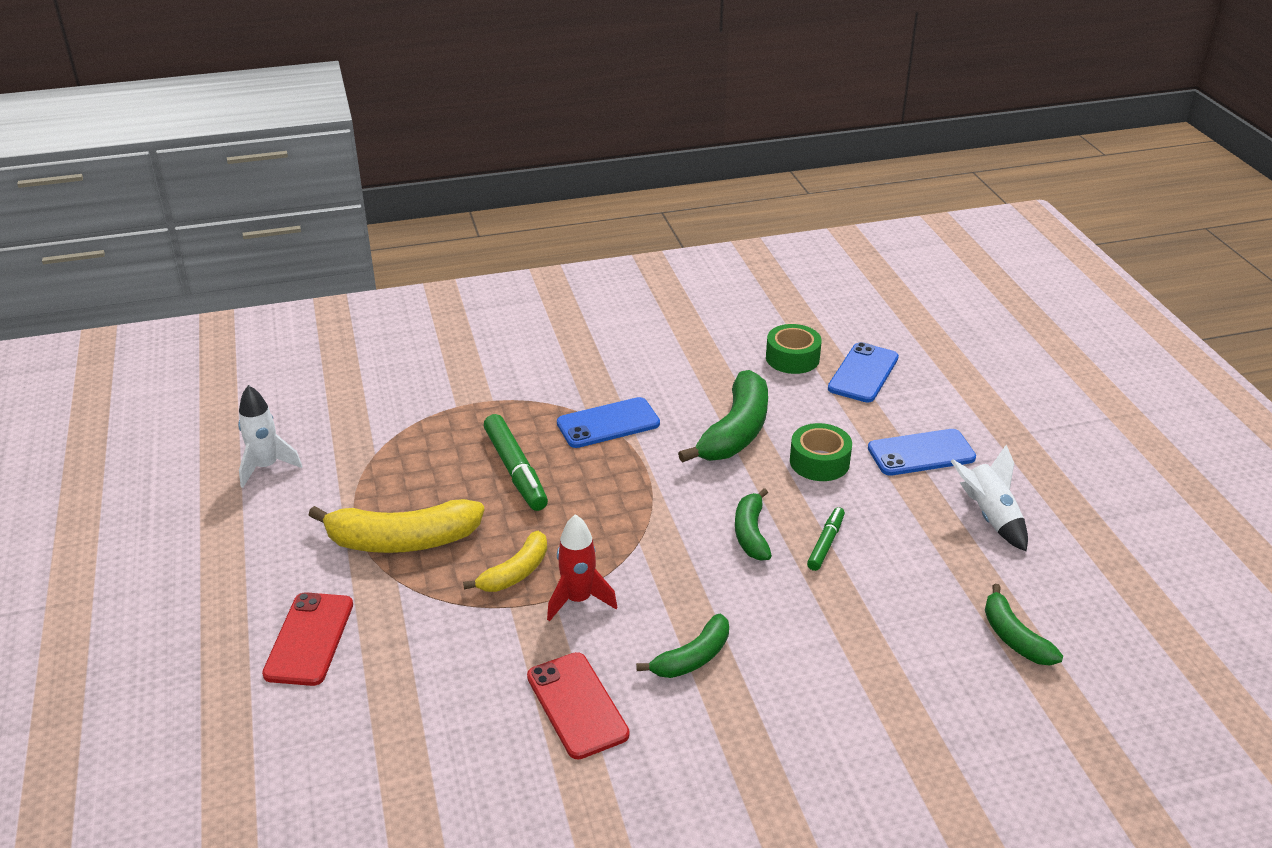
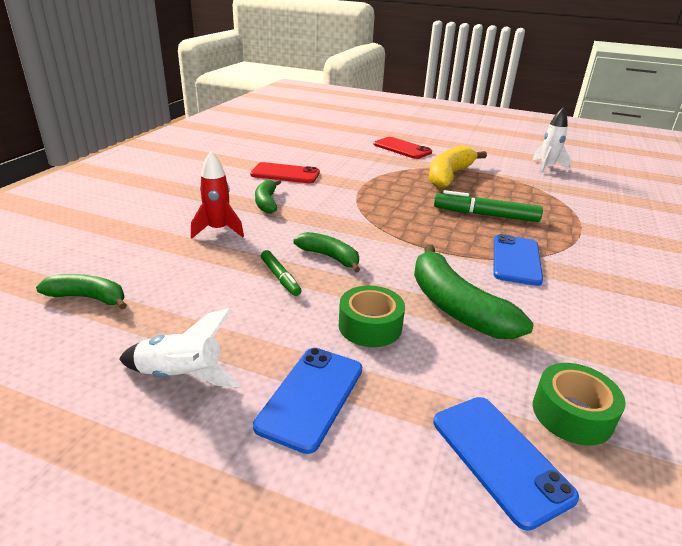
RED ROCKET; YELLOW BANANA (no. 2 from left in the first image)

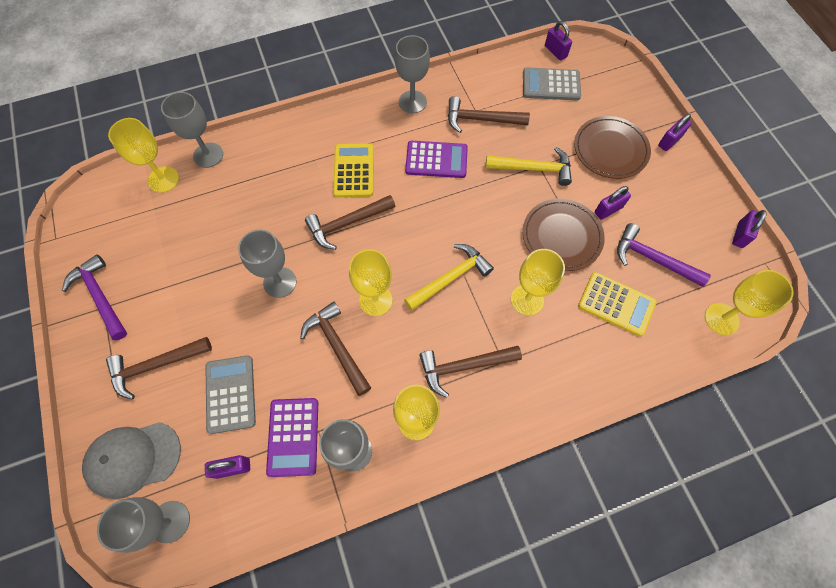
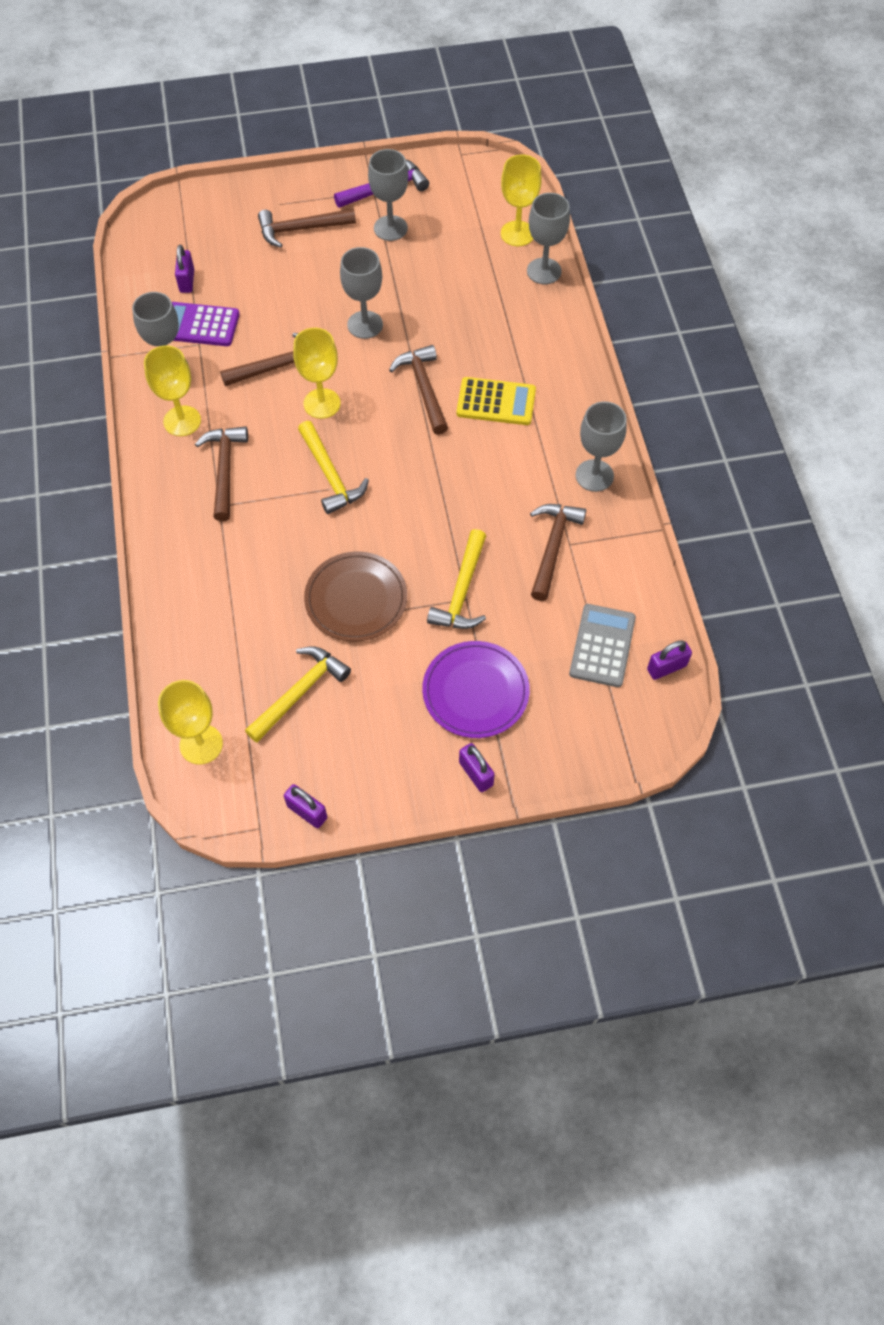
PURPLE PLATE; PURPLE CALCULATOR (no. 2 from left in the first image); PURPLE PADLOCK (no. 3 from left in the first image); YELLOW HAMMER (no. 1 from left); YELLOW GOBLET (no. 4 from left in the first image); YELLOW CALCULATOR (no. 2 from left in the first image); BROWN HAMMER (no. 3 from left); GREY CALCULATOR (no. 1 from left in the first image); GREY CAP; GREY GOBLET (no. 3 from left)

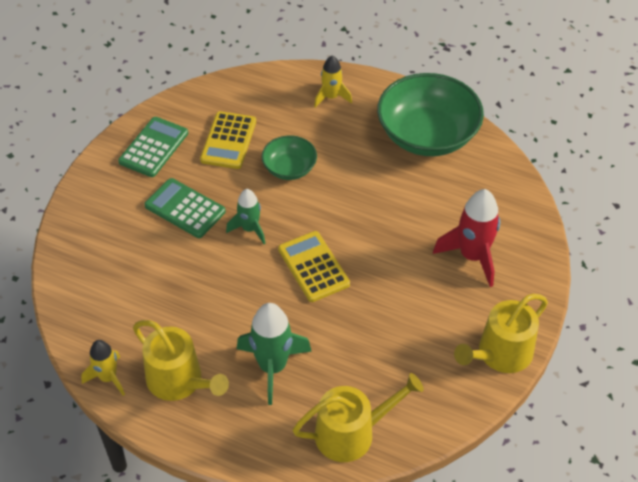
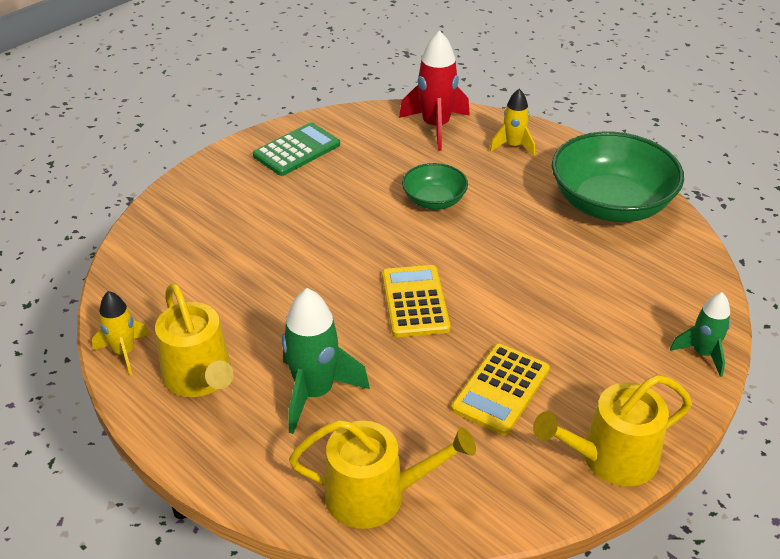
YELLOW CALCULATOR (no. 2 from left); GREEN CALCULATOR (no. 2 from left in the first image); GREEN ROCKET (no. 2 from left); RED ROCKET

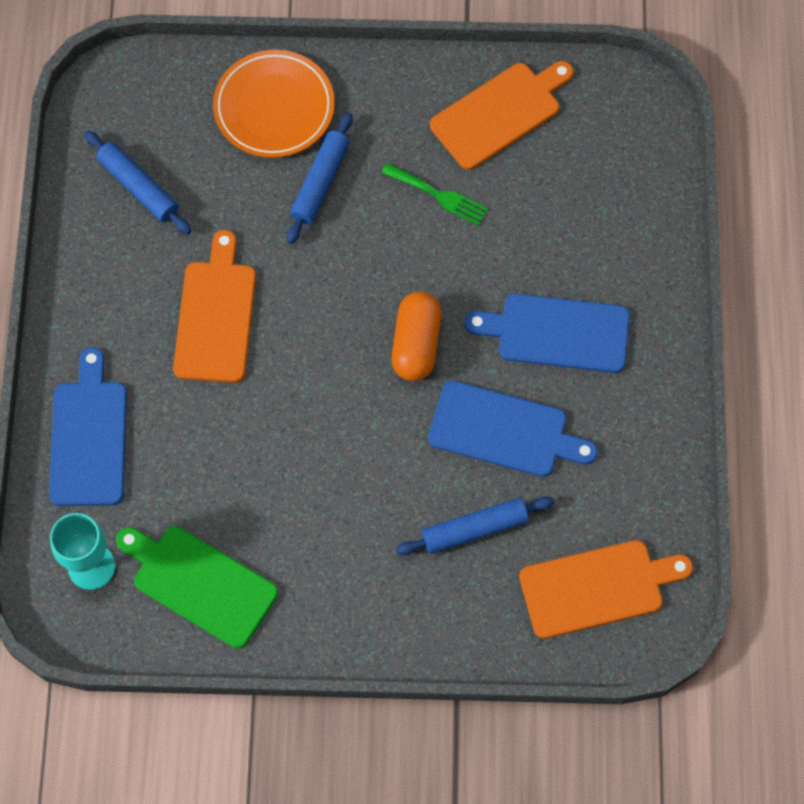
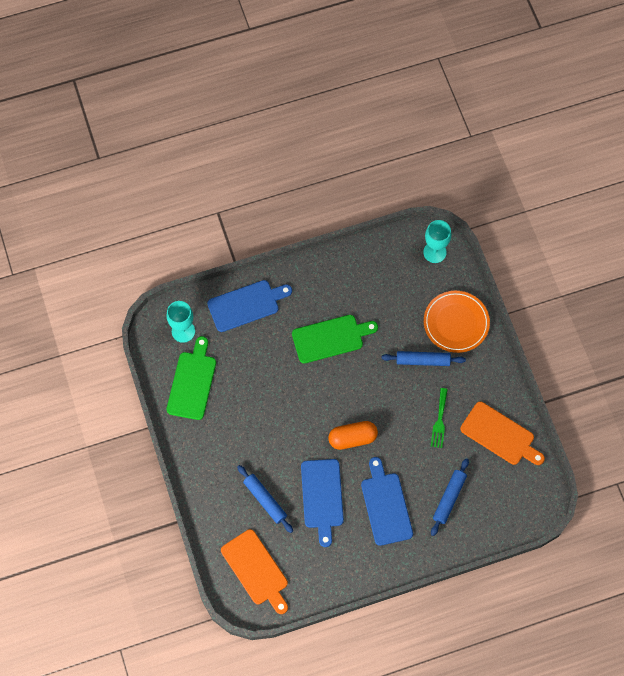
BLUE ROLLING PIN (no. 3 from left); GREEN CUTTING BOARD (no. 2 from left); TURQUOISE GOBLET (no. 2 from left)

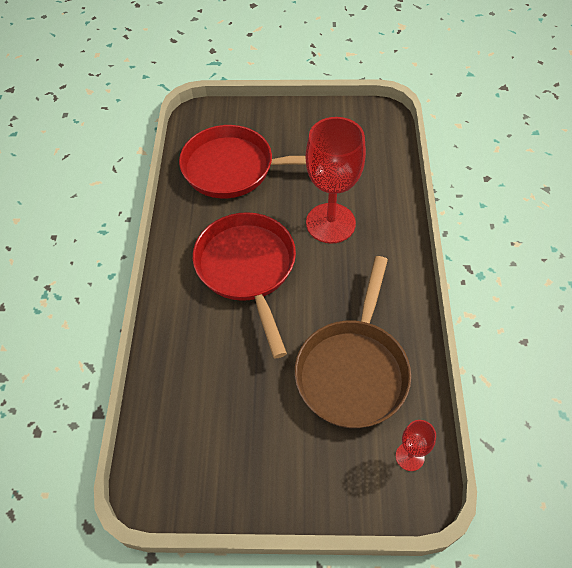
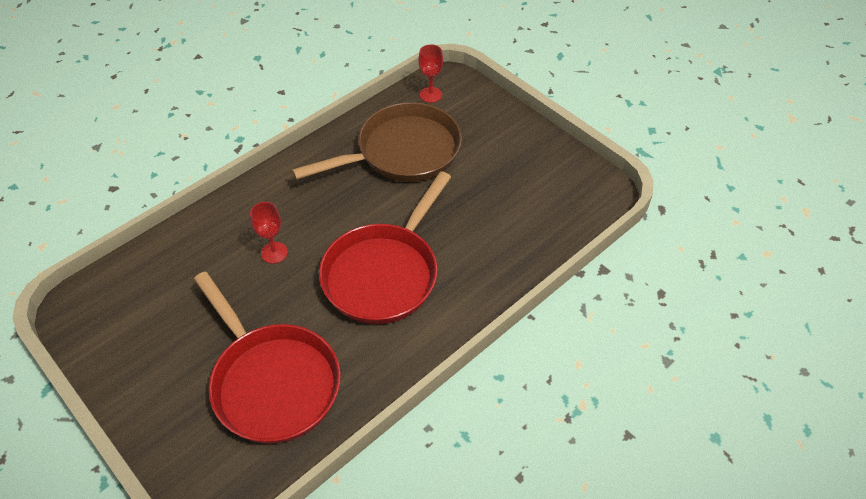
RED GOBLET (no. 1 from left)

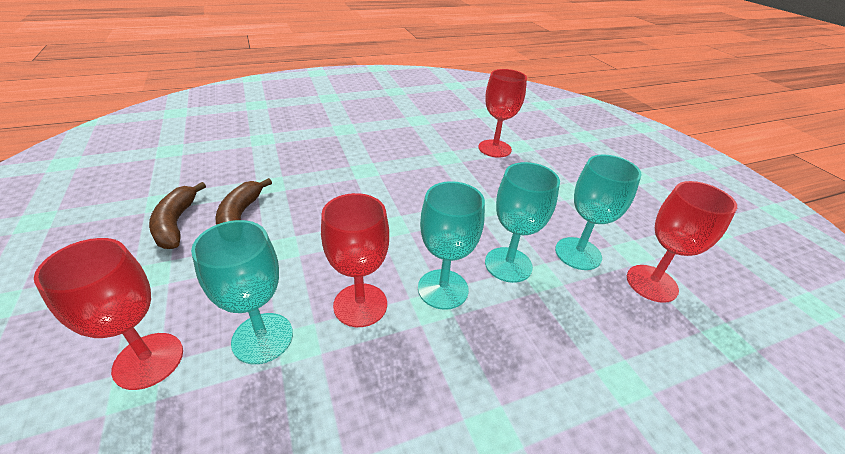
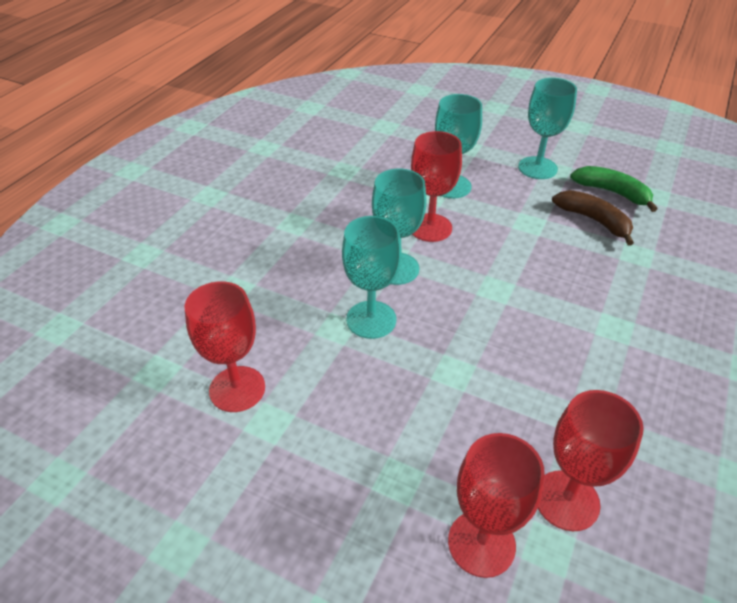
TURQUOISE GOBLET (no. 4 from left); GREEN BANANA; RED GOBLET (no. 3 from left)

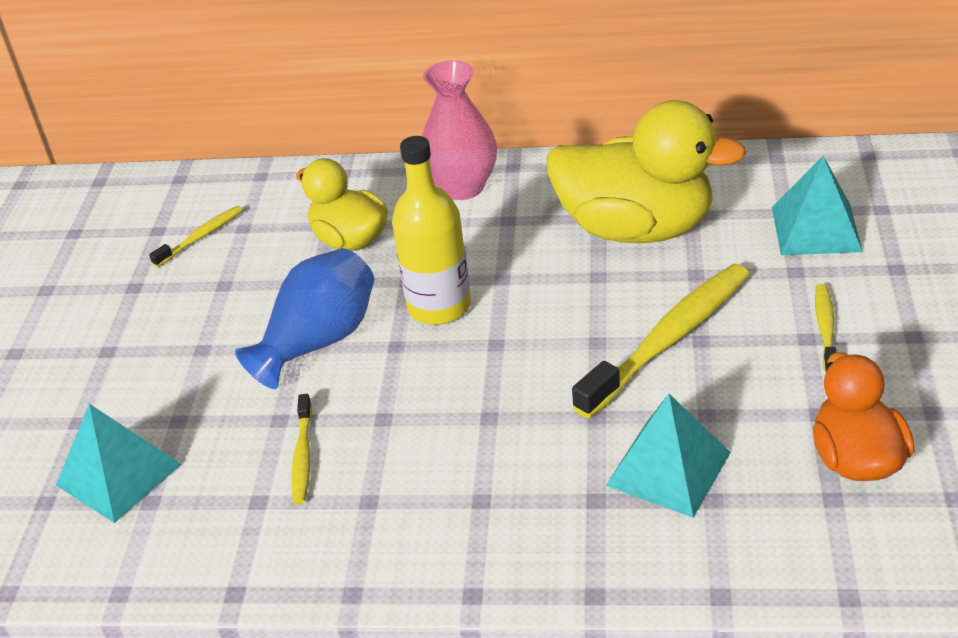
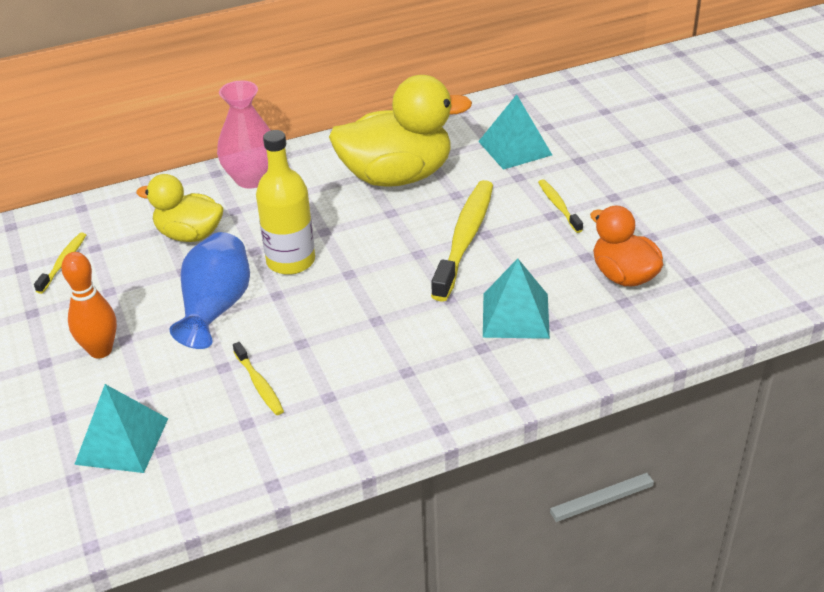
ORANGE BOWLING PIN

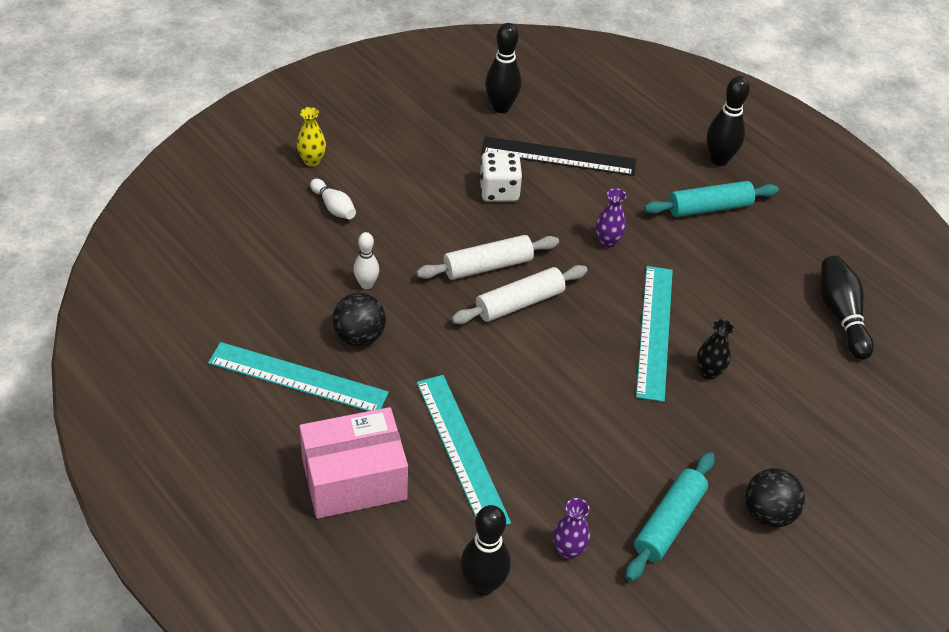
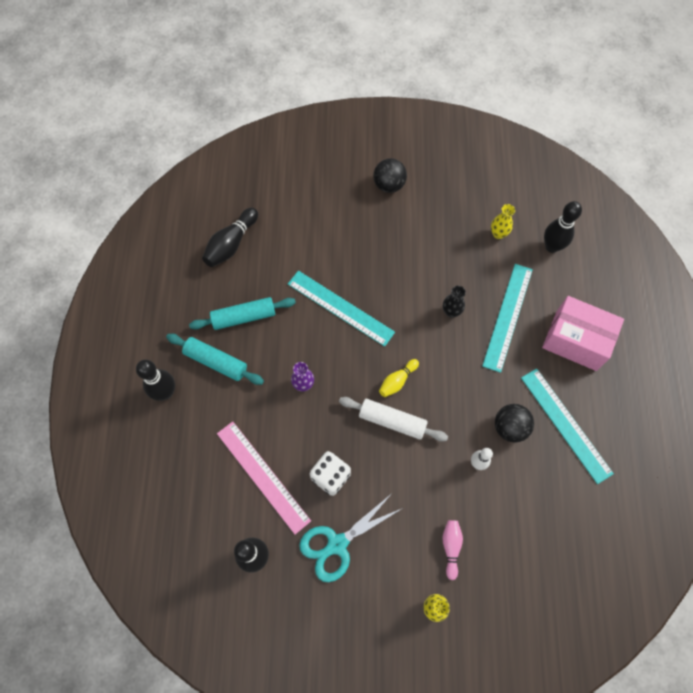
PINK RULER; PINK BOWLING PIN; YELLOW BOWLING PIN; TURQUOISE RULER (no. 1 from left); BLACK VASE; TURQUOISE ROLLING PIN (no. 2 from left); YELLOW VASE (no. 2 from left); TURQUOISE SCISSORS

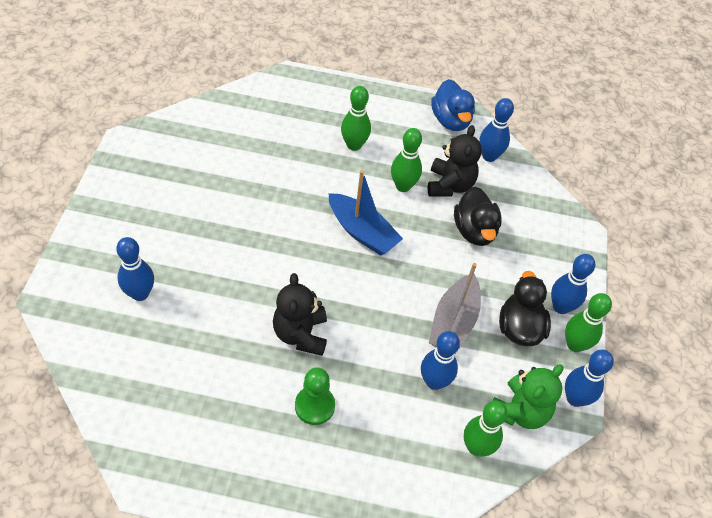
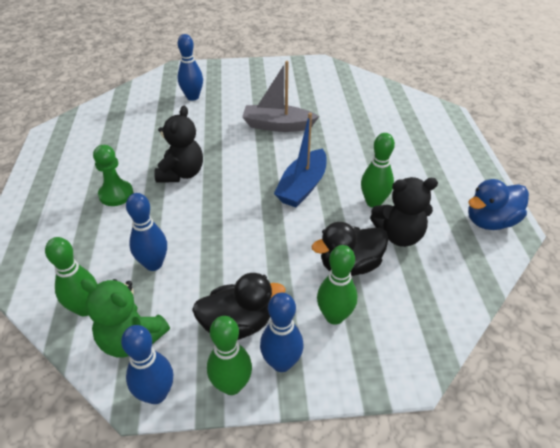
GREEN BOWLING PIN (no. 3 from left); BLUE BOWLING PIN (no. 3 from left in the first image); GREY BOAT; BLACK TEDDY BEAR (no. 1 from left)

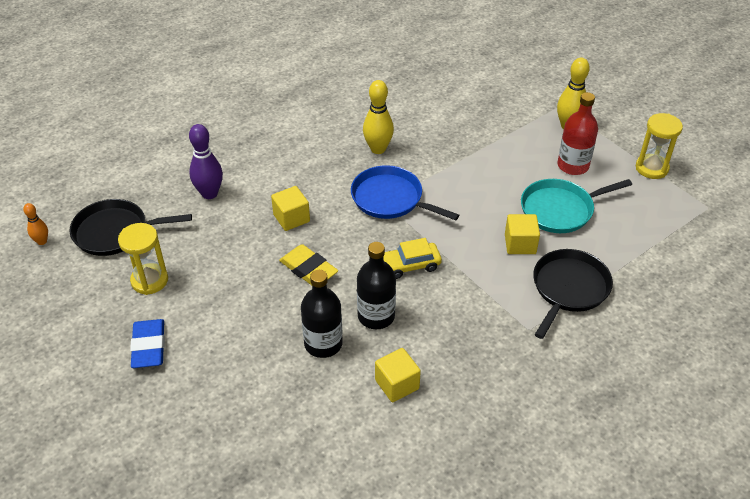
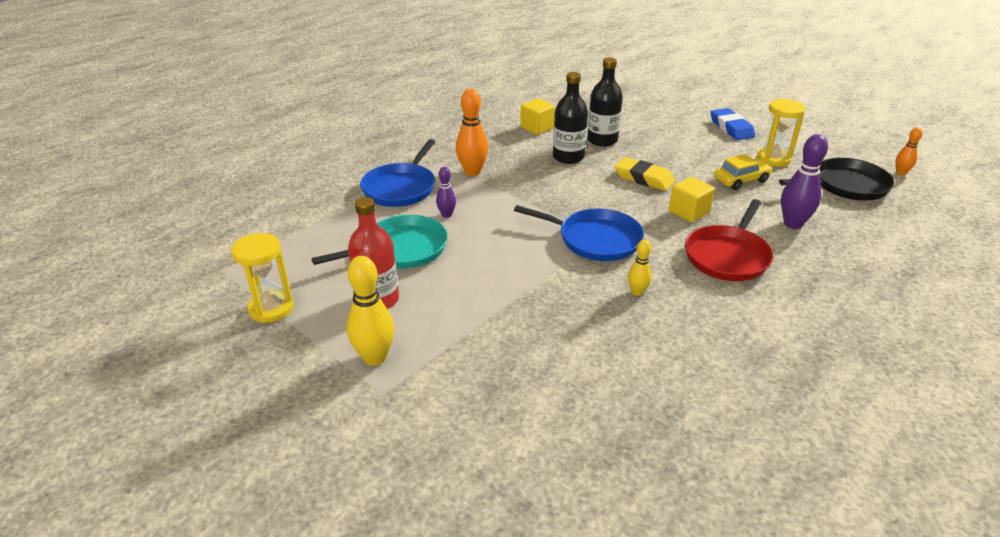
YELLOW BOWLING PIN (no. 2 from left); PURPLE BOWLING PIN (no. 1 from left); YELLOW CAR; BLUE PAN (no. 1 from left); ORANGE BOWLING PIN (no. 1 from left); RED PAN

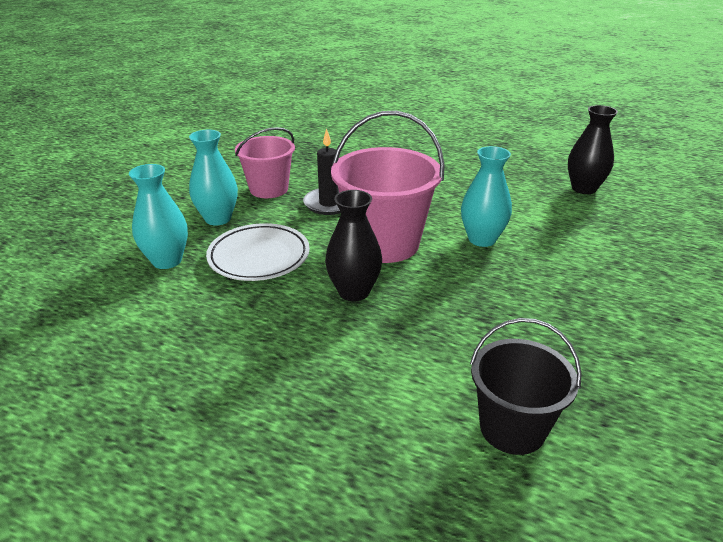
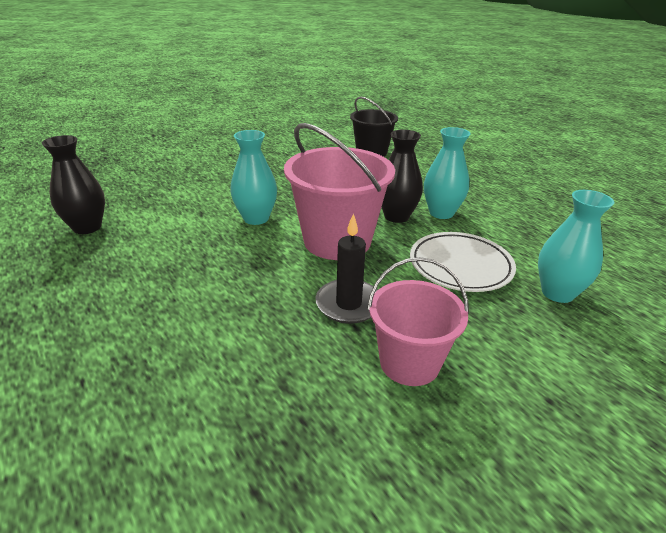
TURQUOISE VASE (no. 2 from left)

